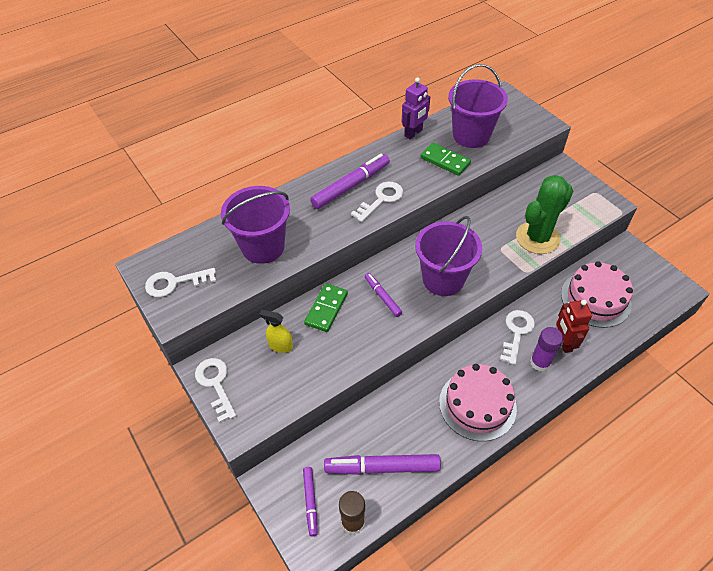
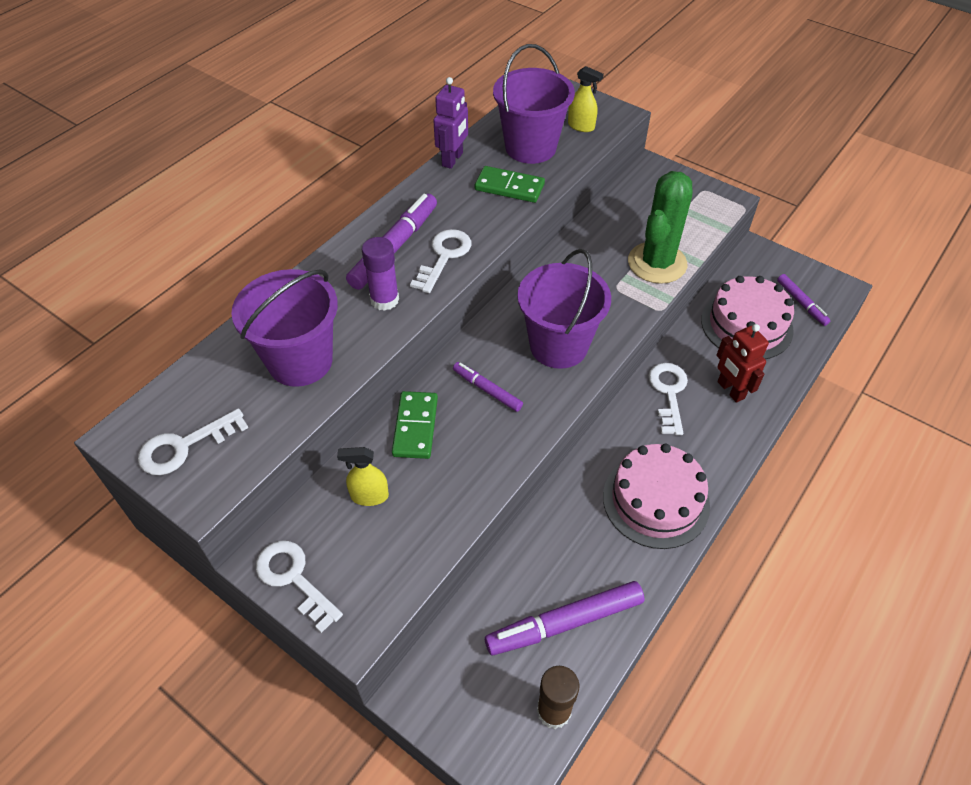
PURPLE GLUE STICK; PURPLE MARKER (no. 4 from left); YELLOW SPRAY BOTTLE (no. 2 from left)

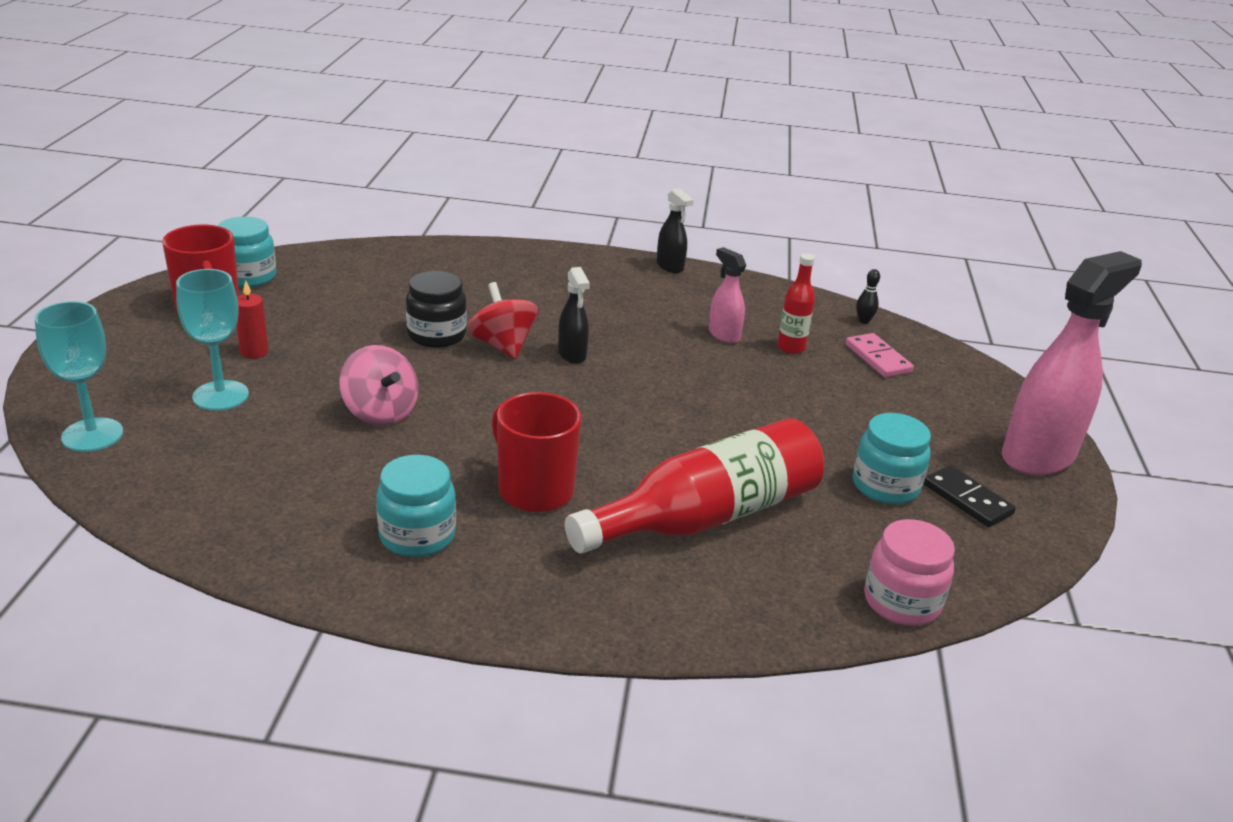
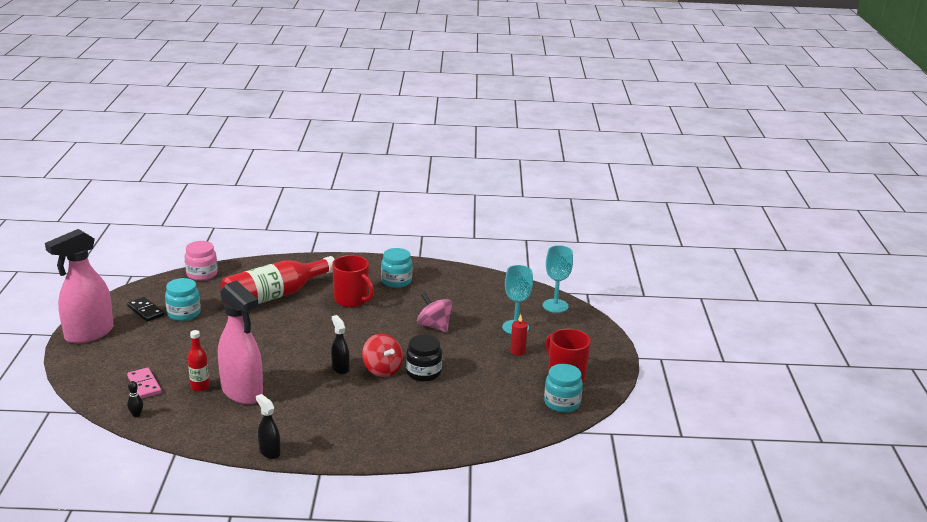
PINK SPRAY BOTTLE (no. 2 from left)

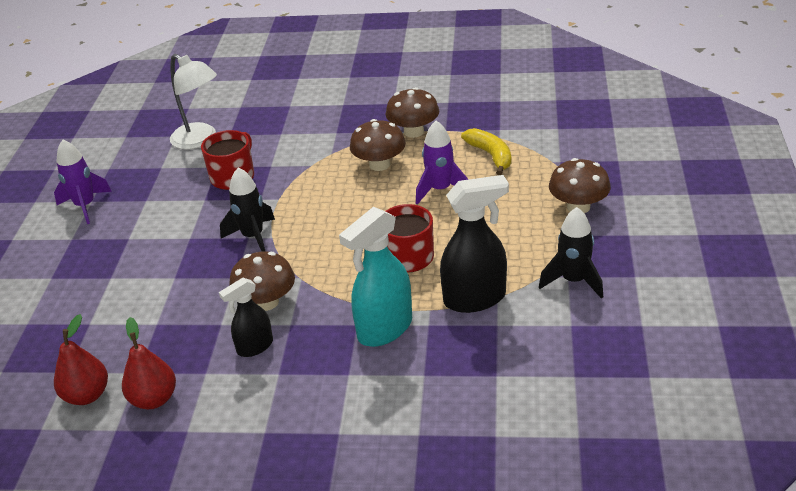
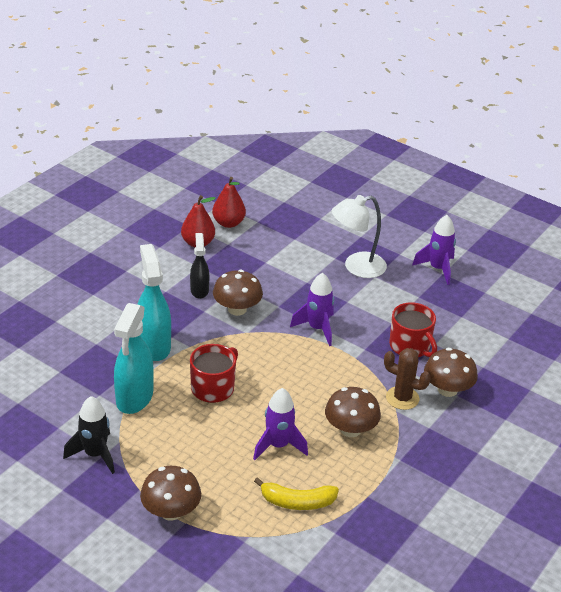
WHITE LAMP; BROWN MUSHROOM (no. 4 from left); PURPLE ROCKET (no. 2 from left); TURQUOISE SPRAY BOTTLE (no. 1 from left); BROWN CACTUS

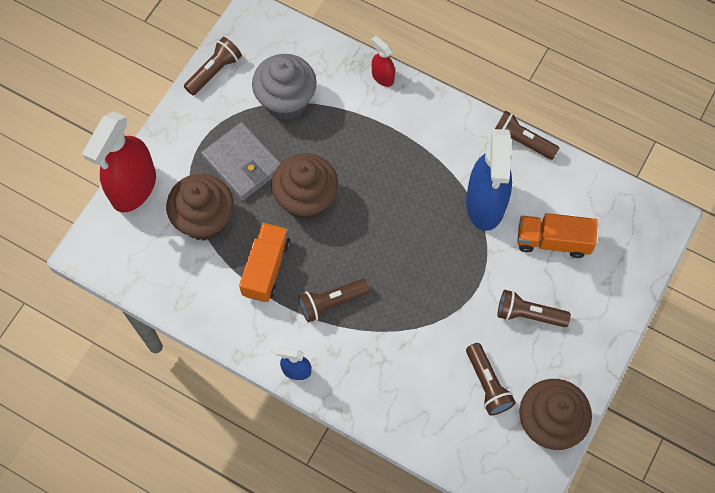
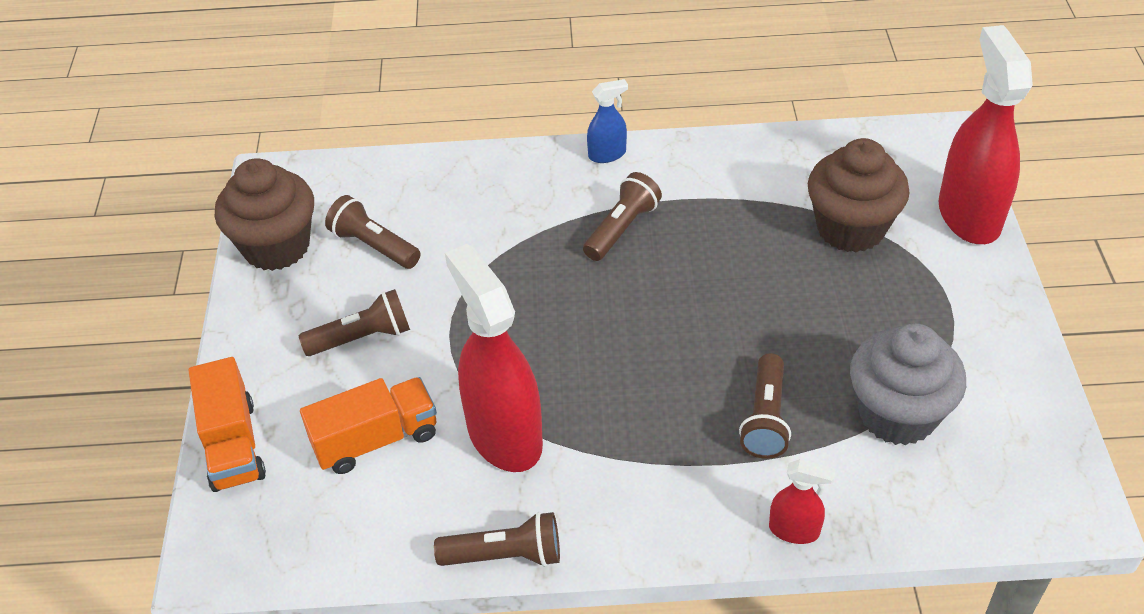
BROWN FLASHLIGHT (no. 5 from left); GREY WALLET; RED SPRAY BOTTLE (no. 1 from left); BROWN CUPCAKE (no. 2 from left in the first image); ORANGE TRUCK (no. 1 from left)

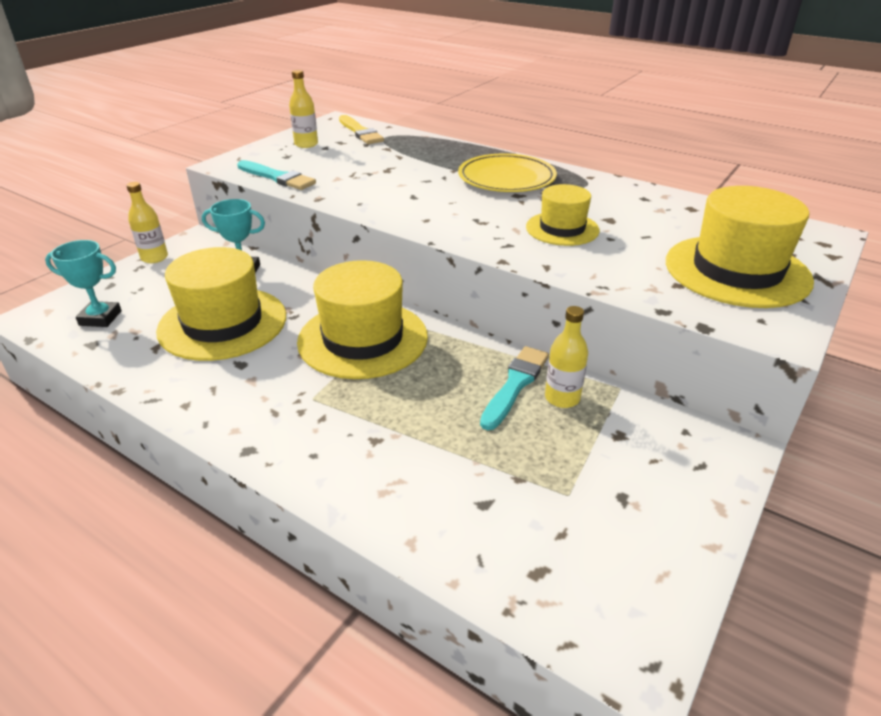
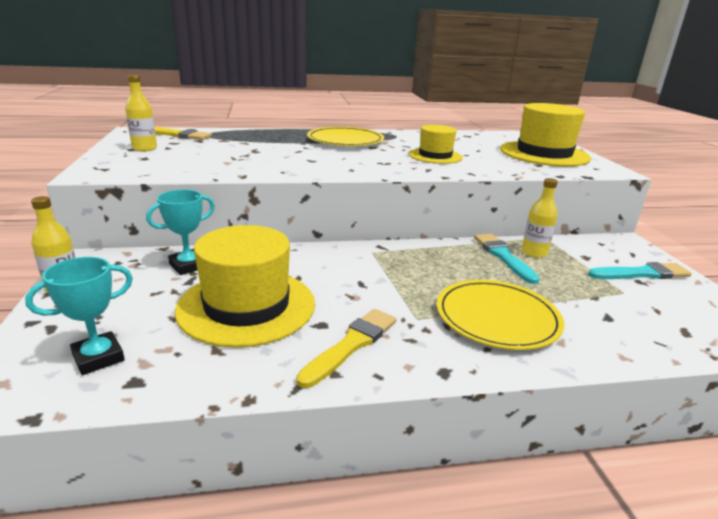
TURQUOISE BRUSH (no. 2 from left); YELLOW HAT (no. 2 from left in the first image); YELLOW PLATE (no. 2 from left); YELLOW BRUSH (no. 2 from left)

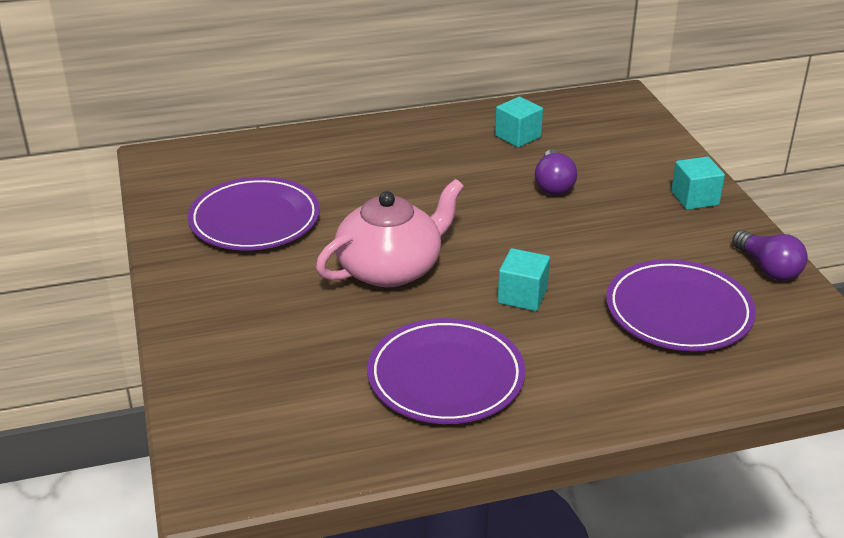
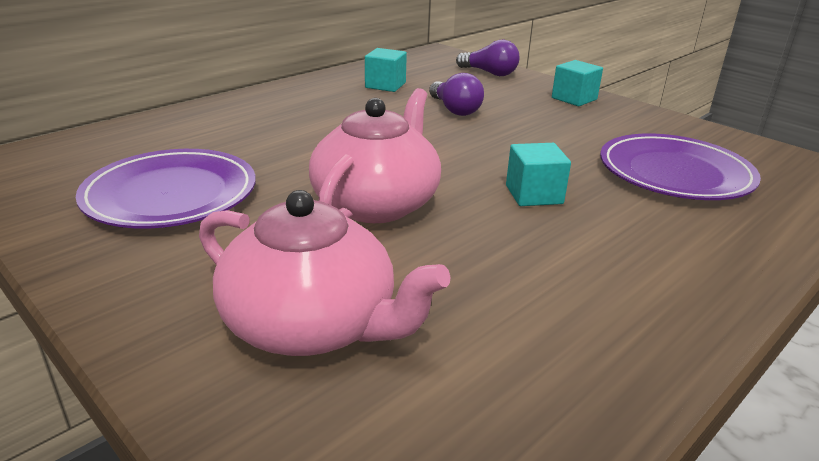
PURPLE LIGHT BULB (no. 2 from left); PURPLE PLATE (no. 2 from left in the first image); PINK TEAPOT (no. 1 from left)

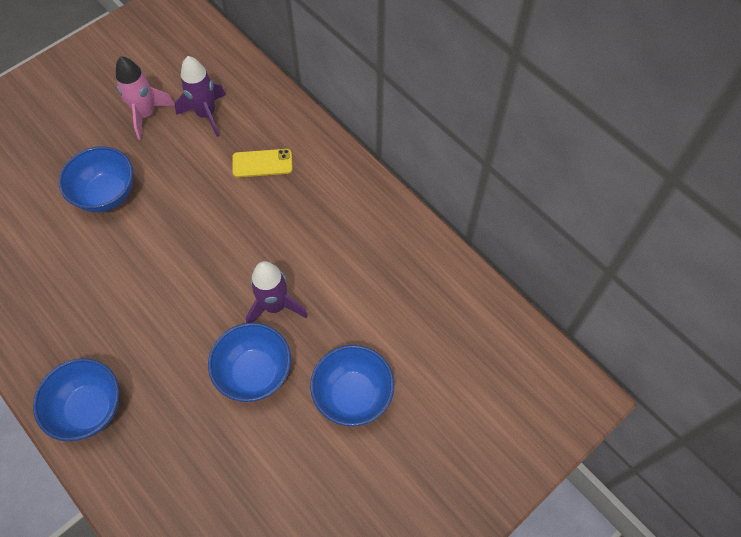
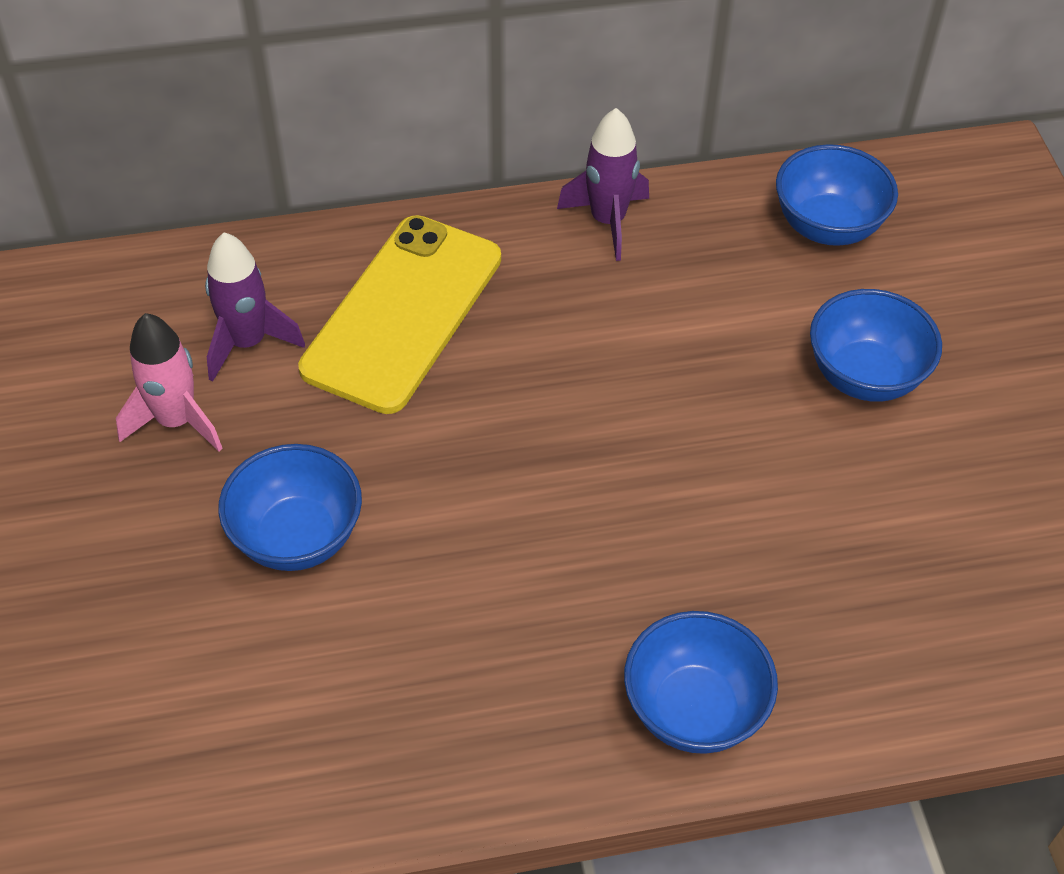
YELLOW PHONE; PURPLE ROCKET (no. 2 from left); BLUE BOWL (no. 3 from left)

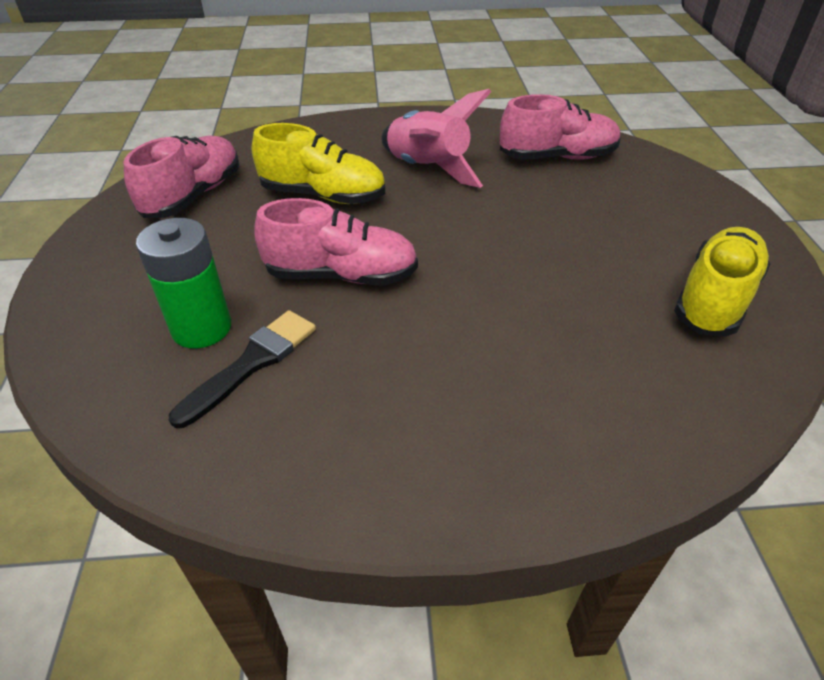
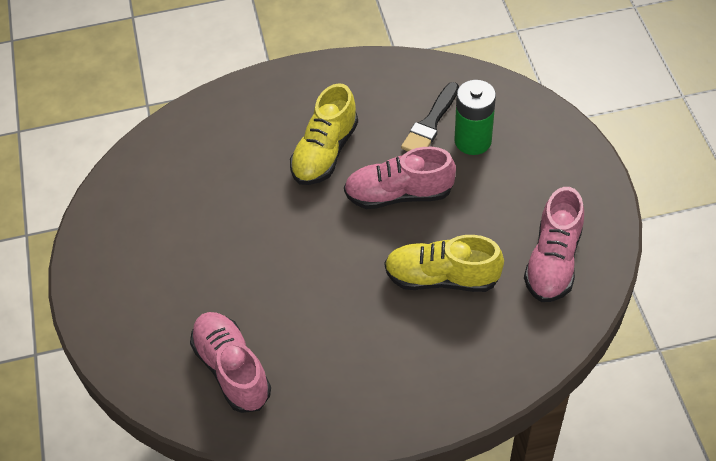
PINK ROCKET; PINK SHOE (no. 1 from left); YELLOW SHOE (no. 1 from left)

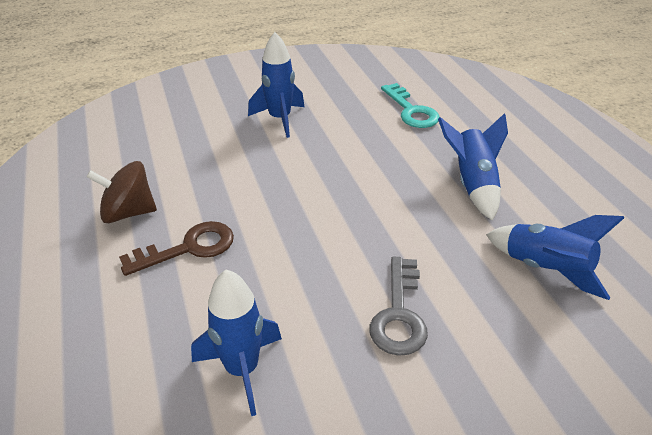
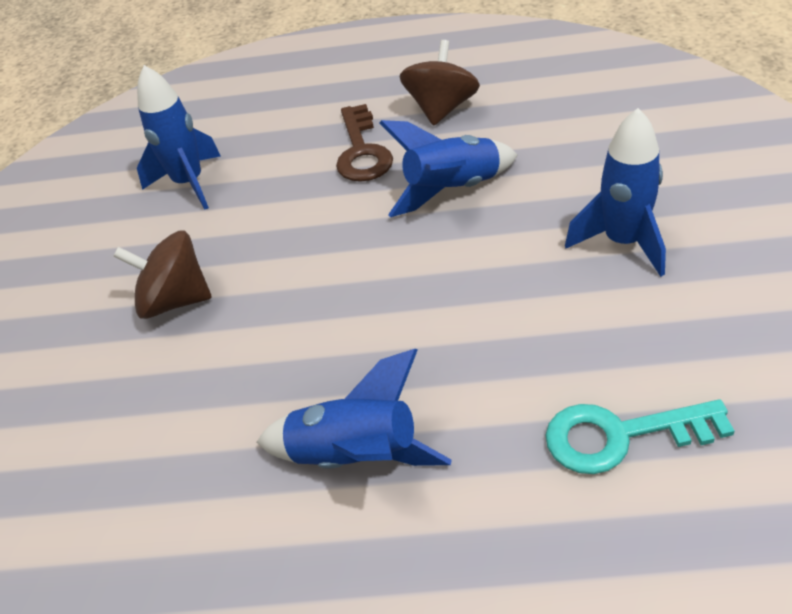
BLUE ROCKET (no. 3 from left); BROWN SPINNING TOP (no. 1 from left)

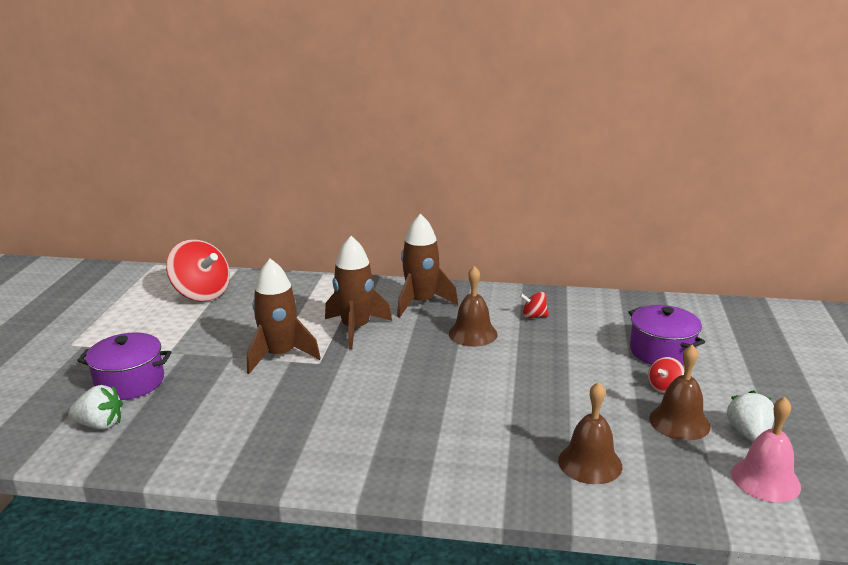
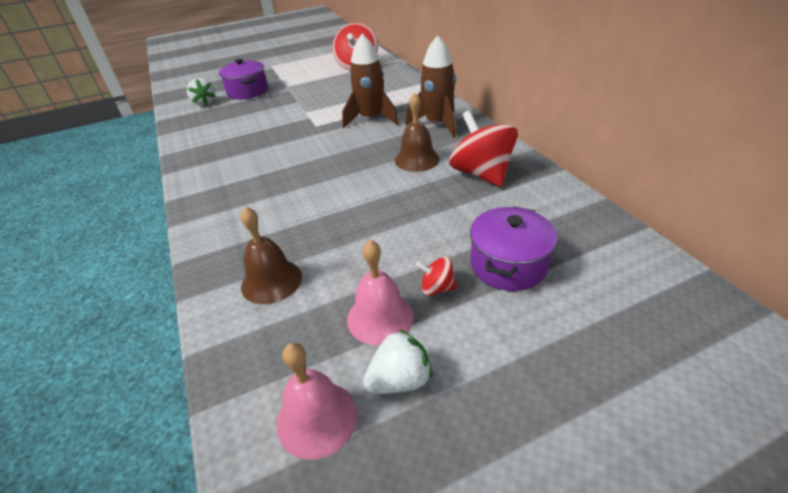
BROWN ROCKET (no. 1 from left in the first image); RED SPINNING TOP (no. 3 from left); PINK BELL (no. 2 from left)

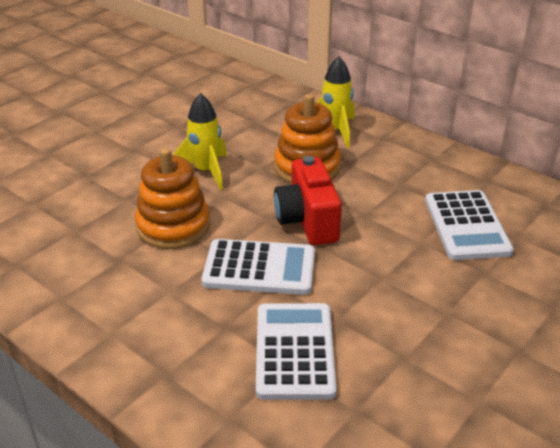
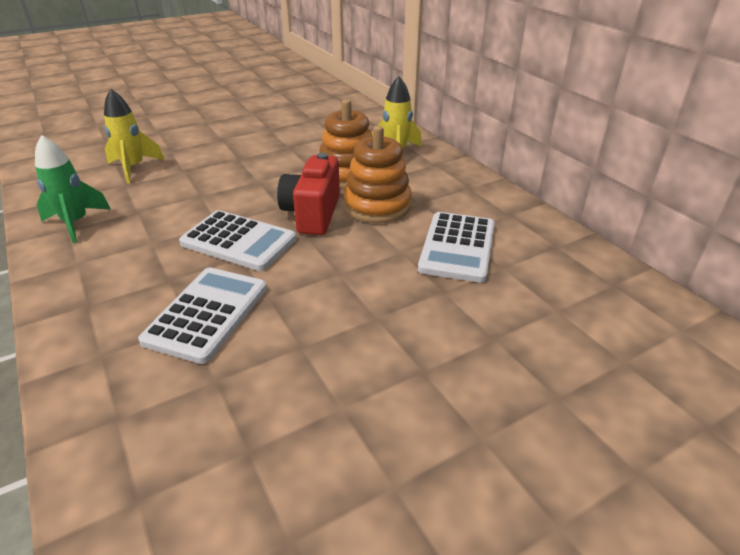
YELLOW ROCKET (no. 1 from left); ORANGE STACKING TOY (no. 2 from left); GREEN ROCKET

